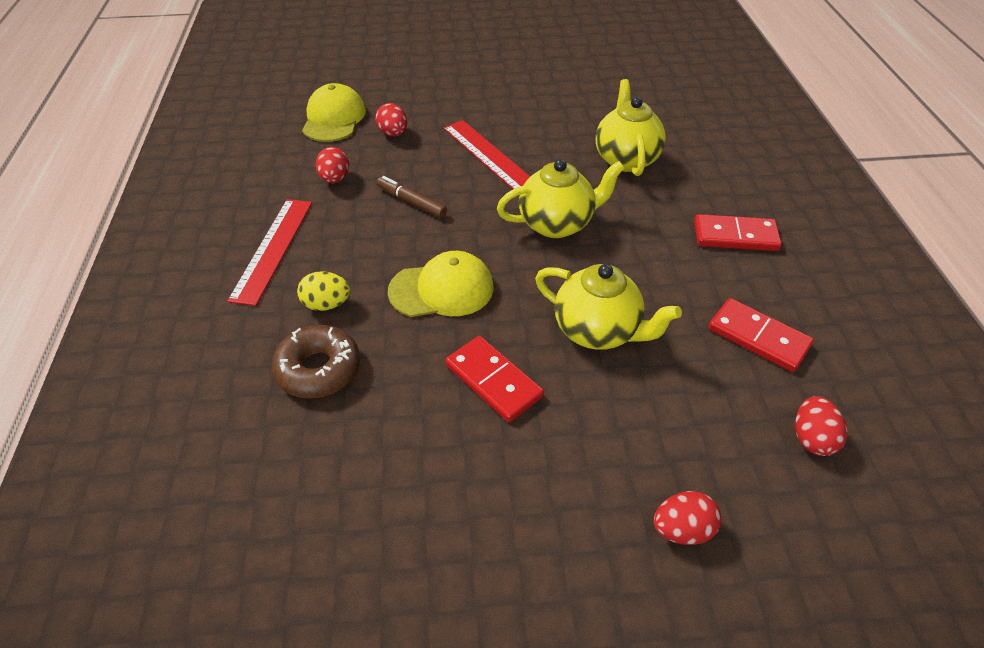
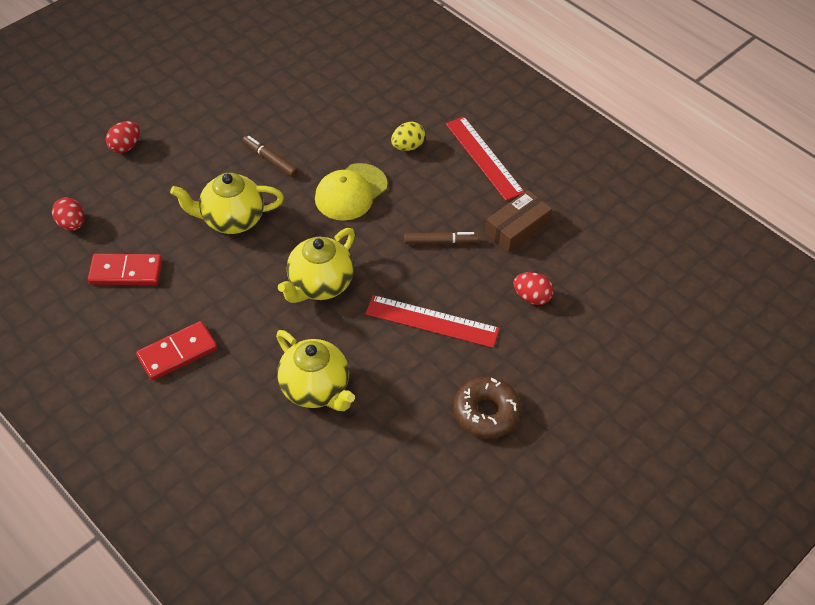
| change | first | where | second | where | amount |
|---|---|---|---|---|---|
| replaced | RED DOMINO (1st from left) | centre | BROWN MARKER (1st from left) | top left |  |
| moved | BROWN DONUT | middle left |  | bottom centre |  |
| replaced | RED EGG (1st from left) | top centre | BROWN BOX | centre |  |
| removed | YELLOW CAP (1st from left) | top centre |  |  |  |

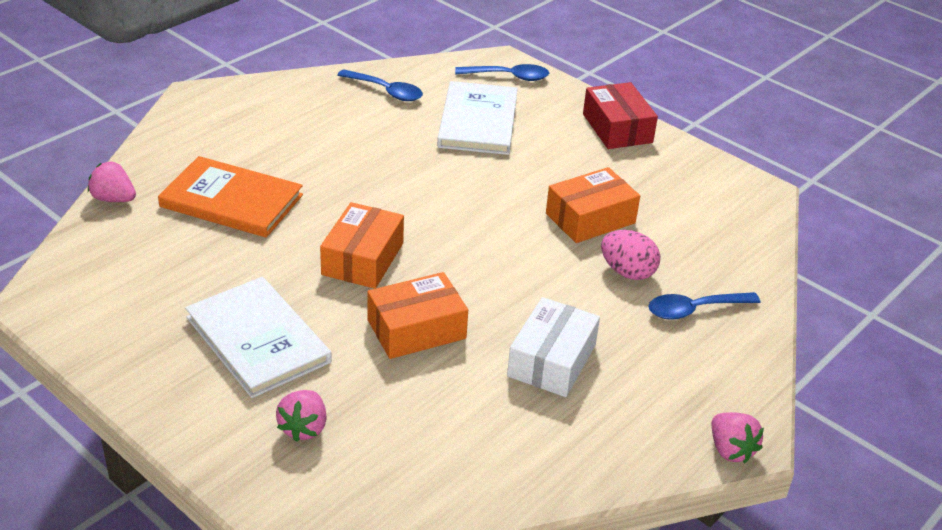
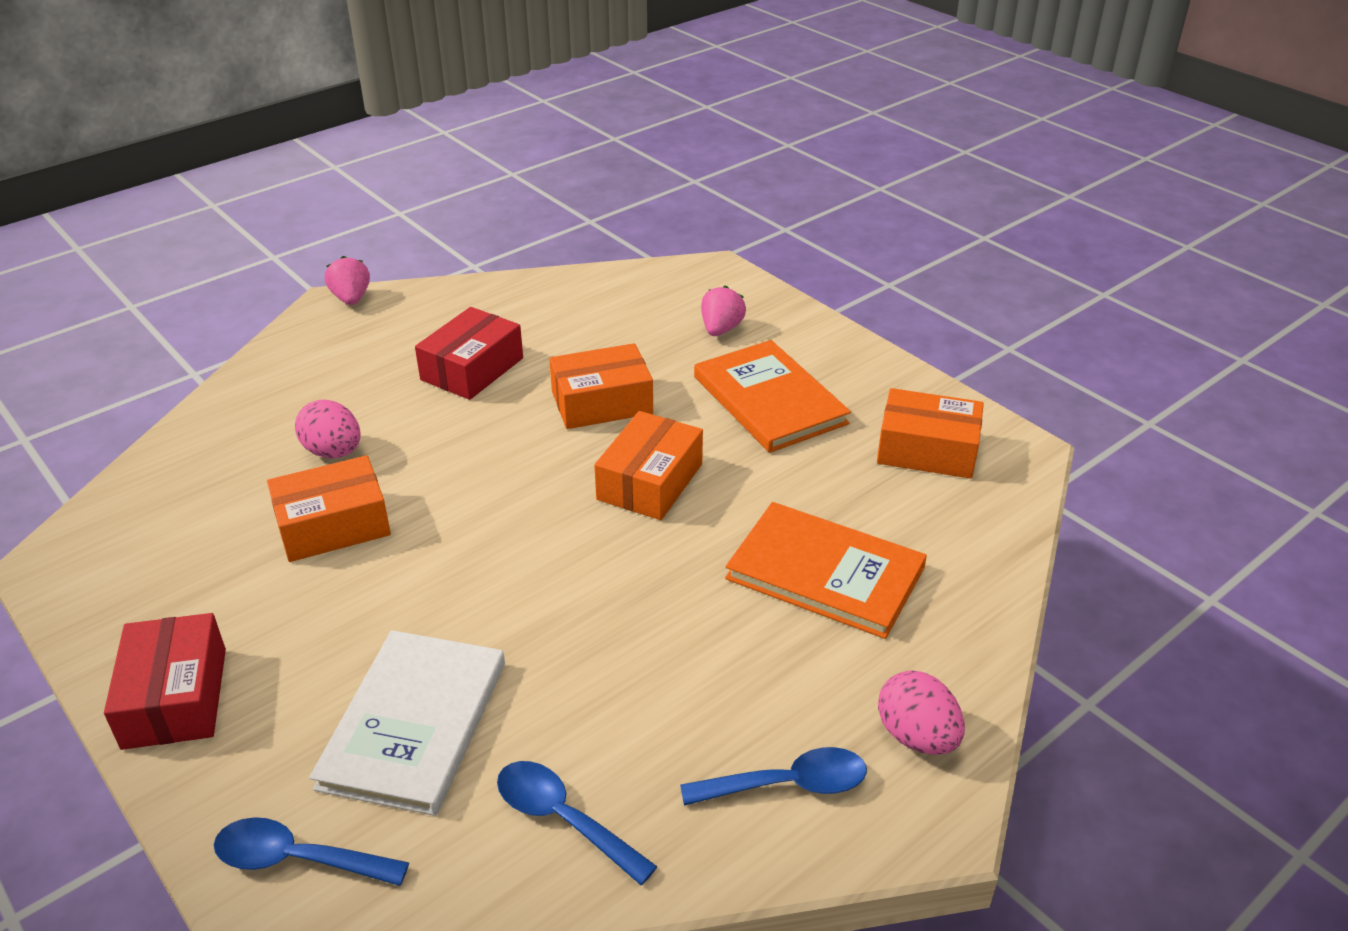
| change | first | where | second | where | amount |
|---|---|---|---|---|---|
| recoloured | WHITE BOX | centre | RED BOX (2nd from left) | centre |  |
| moved | BLUE SPOON (3rd from left) | middle right |  | bottom centre |  |
| recoloured | WHITE BOOK (1st from left) | middle left | ORANGE BOOK (1st from left) | centre |  |
| added |  |  | ORANGE BOX (4th from left) | middle right |  |
| added |  |  | PINK EGG (2nd from left) | bottom right |  |
| removed | PINK STRAWBERRY (1st from left) | middle left |  |  |  |

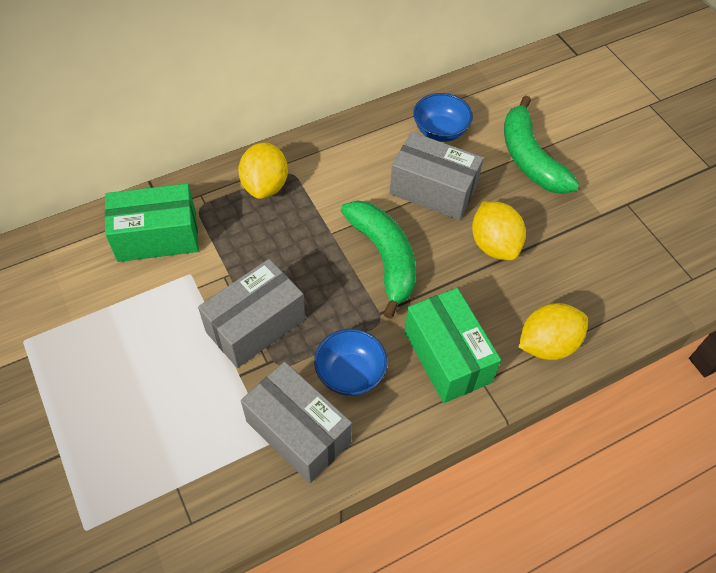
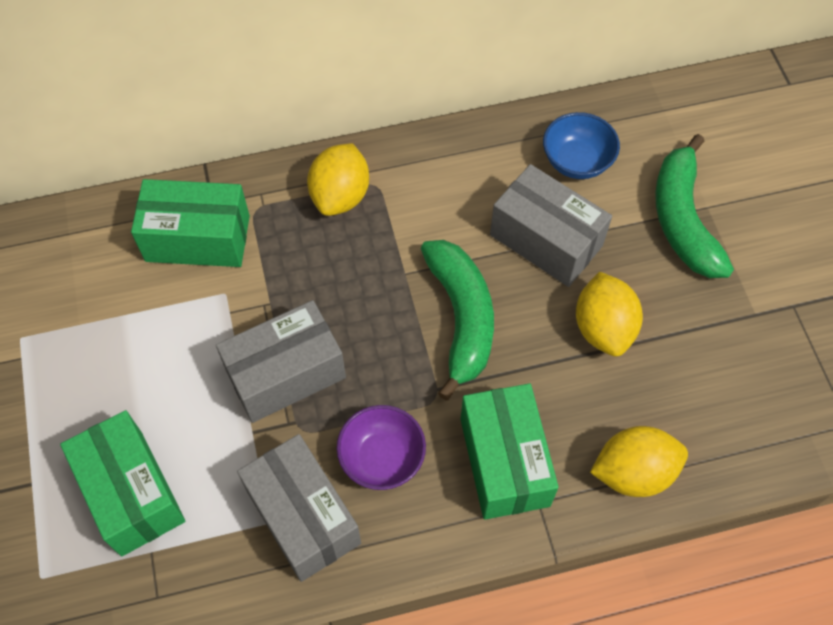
| change | first | where | second | where | amount |
|---|---|---|---|---|---|
| added |  |  | GREEN BOX (1st from left) | bottom left |  |
| recoloured | BLUE BOWL (1st from left) | centre | PURPLE BOWL | bottom centre |  |

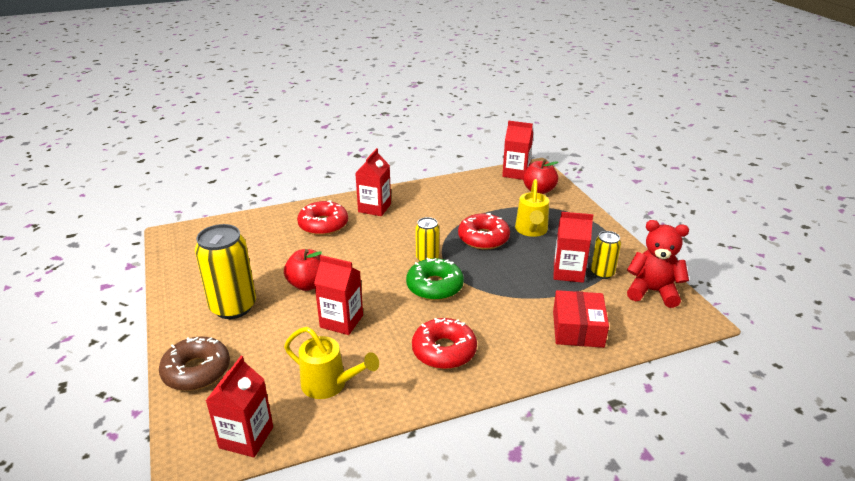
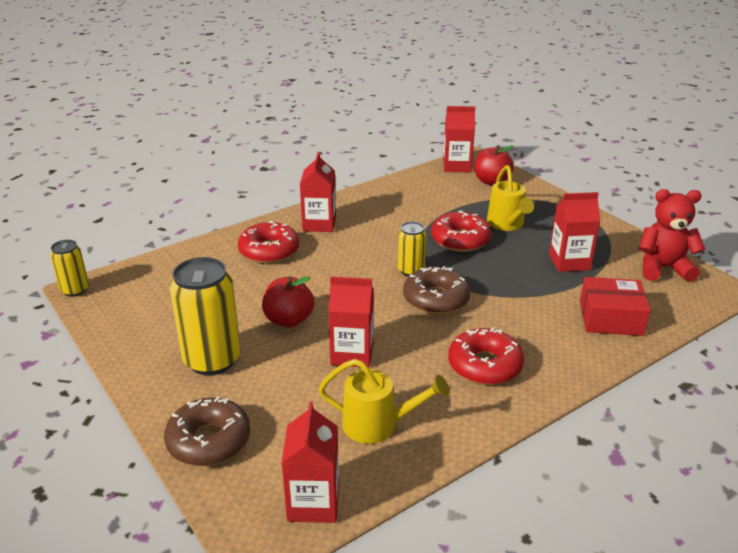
| change | first | where | second | where | amount |
|---|---|---|---|---|---|
| moved | YELLOW CAN (3rd from left in the first image) | middle right | YELLOW CAN (1st from left) | middle left |  |
| recoloured | GREEN DONUT | centre | BROWN DONUT (2nd from left) | centre |  |
| turned | RED BOX | middle right |  | middle right | 75 degrees counterclockwise |

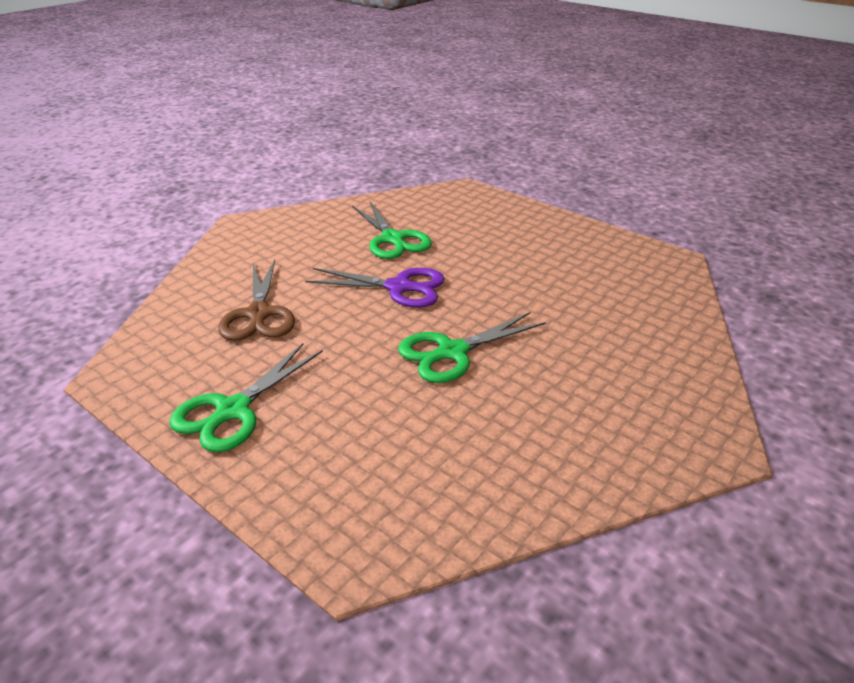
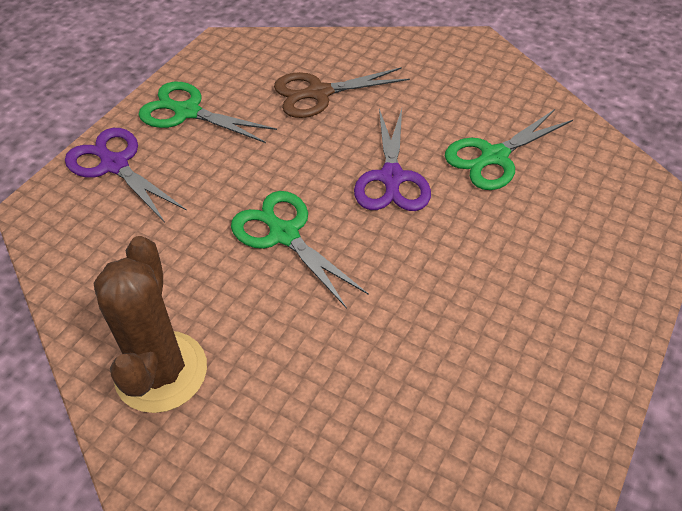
| change | first | where | second | where | amount |
|---|---|---|---|---|---|
| added |  |  | PURPLE SCISSORS (1st from left) | middle left |  |
| added |  |  | BROWN CACTUS | middle left |  |

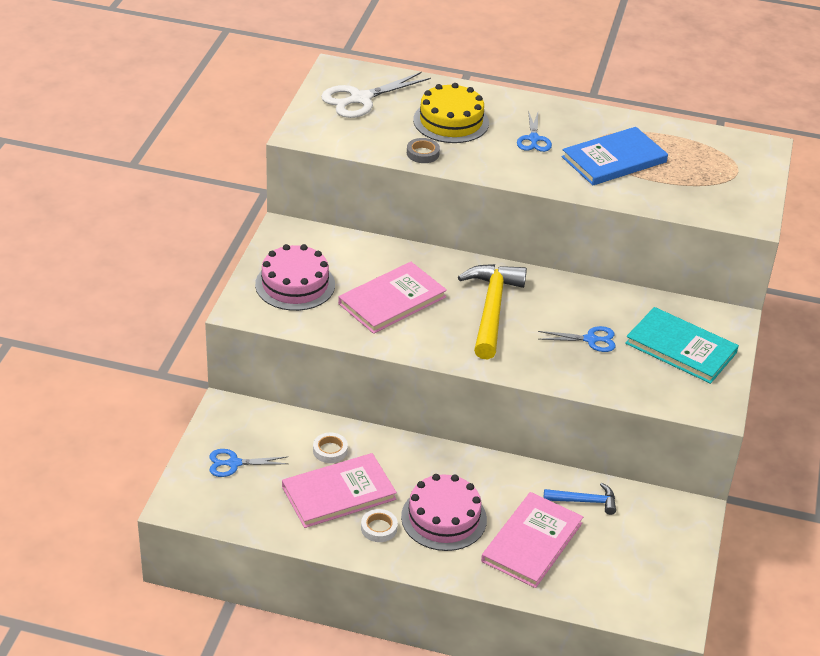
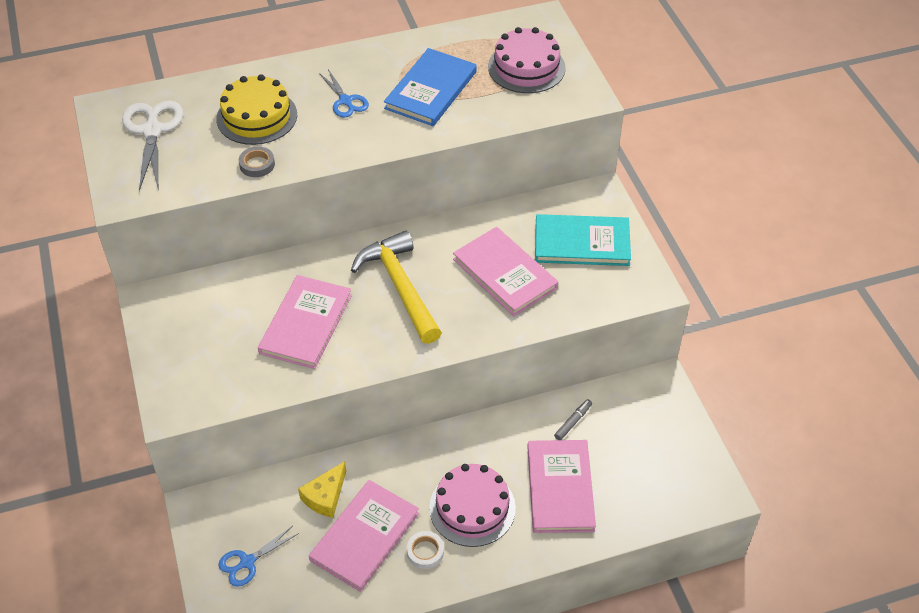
| change | first | where | second | where | amount |
|---|---|---|---|---|---|
| turned | WHITE SCISSORS | top centre |  | top left | 150 degrees clockwise |
| replaced | WHITE TAPE (1st from left) | bottom centre | YELLOW CHEESE | bottom centre |  |
| replaced | BLUE SCISSORS (3rd from left) | middle right | PINK BOOK (3rd from left) | centre |  |
| moved | PINK CAKE (1st from left in the first image) | centre | PINK CAKE (2nd from left) | top centre |  |
| replaced | BLUE HAMMER | bottom right | GREY MARKER | bottom centre |  |

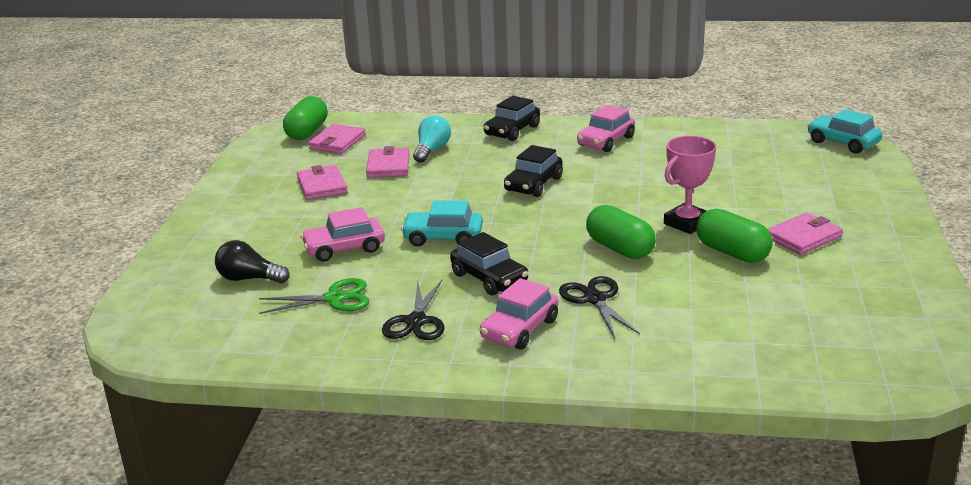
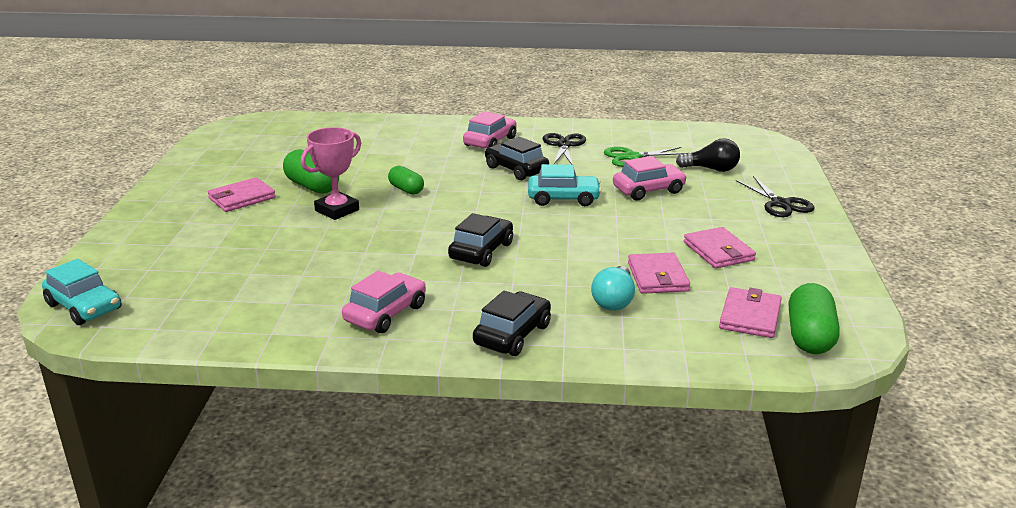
| change | first | where | second | where | amount |
|---|---|---|---|---|---|
| resized | GREEN CAPSULE (2nd from left) | centre |  | centre | x0.64 |
| moved | BLACK SCISSORS (2nd from left) | centre |  | middle right |  |

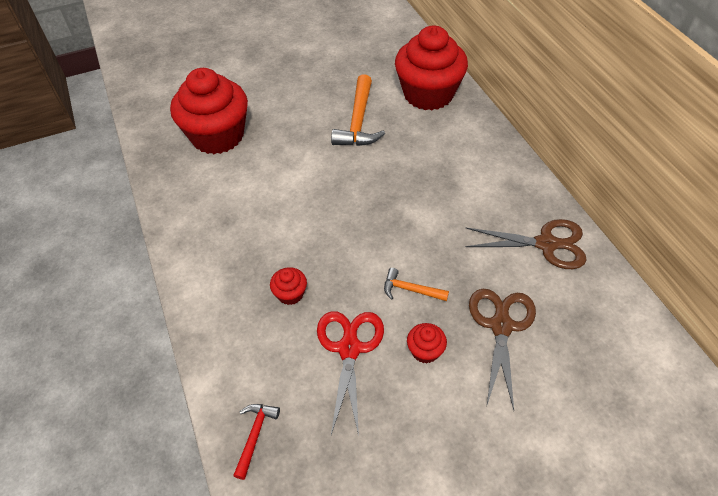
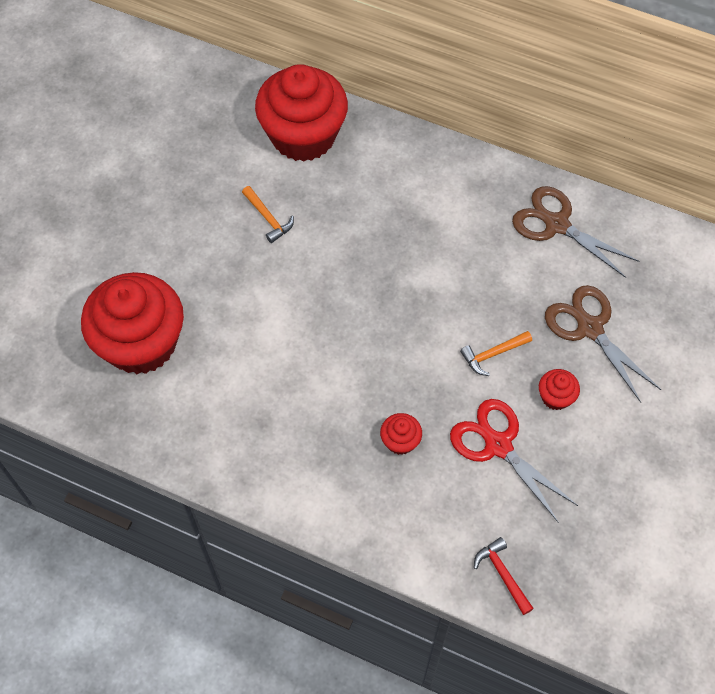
| change | first | where | second | where | amount |
|---|---|---|---|---|---|
| resized | ORANGE HAMMER (1st from left) | top centre |  | top centre | x0.54 |
| turned | BROWN SCISSORS (2nd from left in the first image) | middle right | BROWN SCISSORS (1st from left) | middle right | 105 degrees counterclockwise |

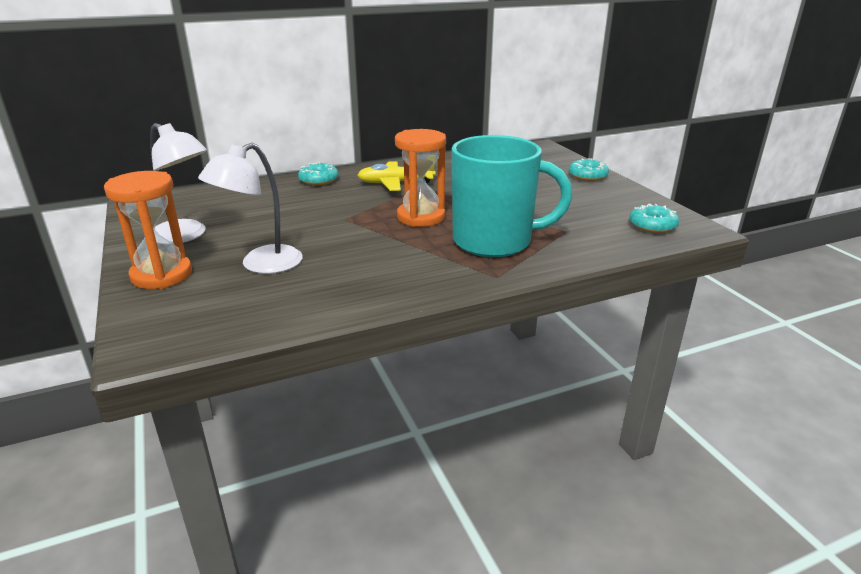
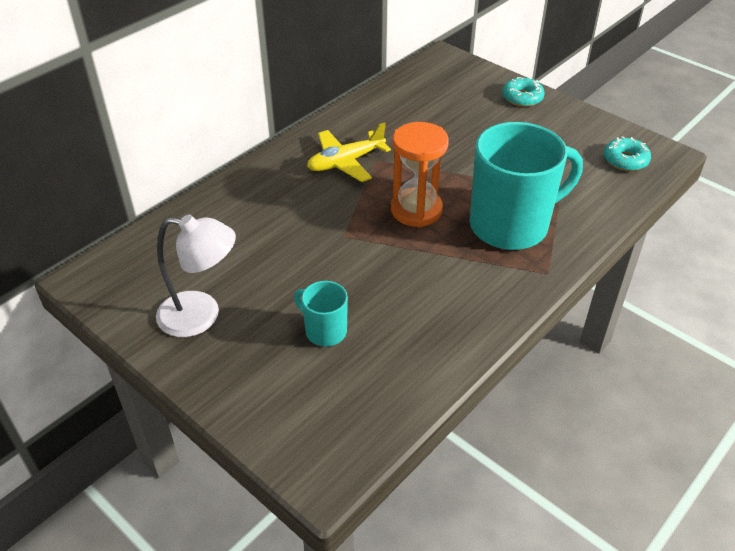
| change | first | where | second | where | amount |
|---|---|---|---|---|---|
| replaced | WHITE LAMP (2nd from left) | middle left | TURQUOISE MUG (1st from left) | centre |  |
| removed | ORANGE HOURGLASS (1st from left) | middle left |  |  |  |
| removed | TURQUOISE DONUT (1st from left) | top centre |  |  |  |

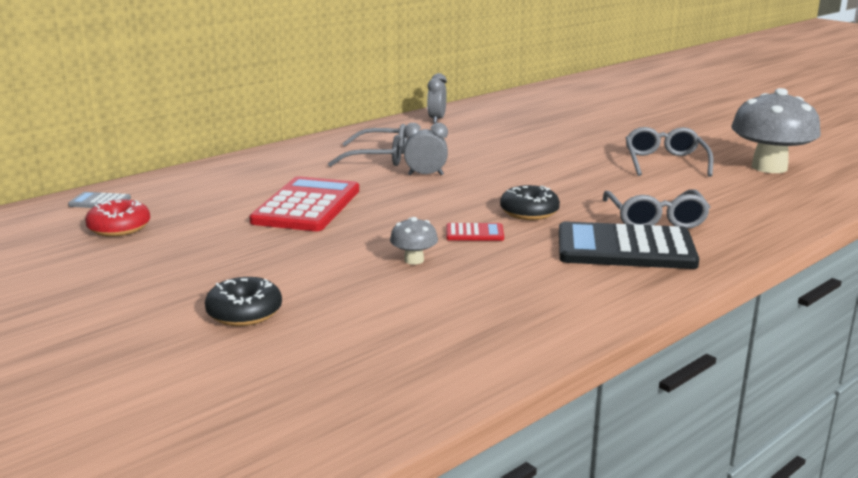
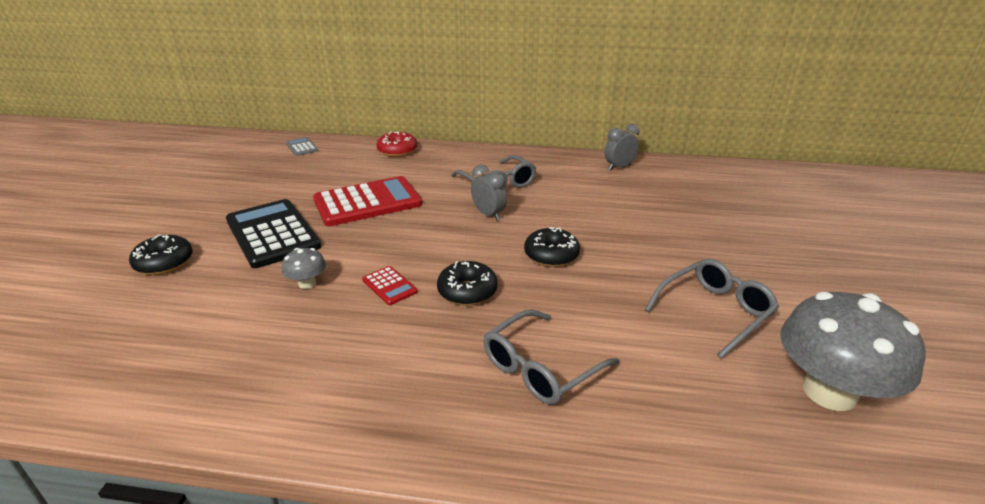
| change | first | where | second | where | amount |
|---|---|---|---|---|---|
| moved | BLACK CALCULATOR | middle right |  | middle left |  |
| moved | RED DONUT | middle left |  | top centre |  |
| added |  |  | BLACK DONUT (3rd from left) | centre |  |

